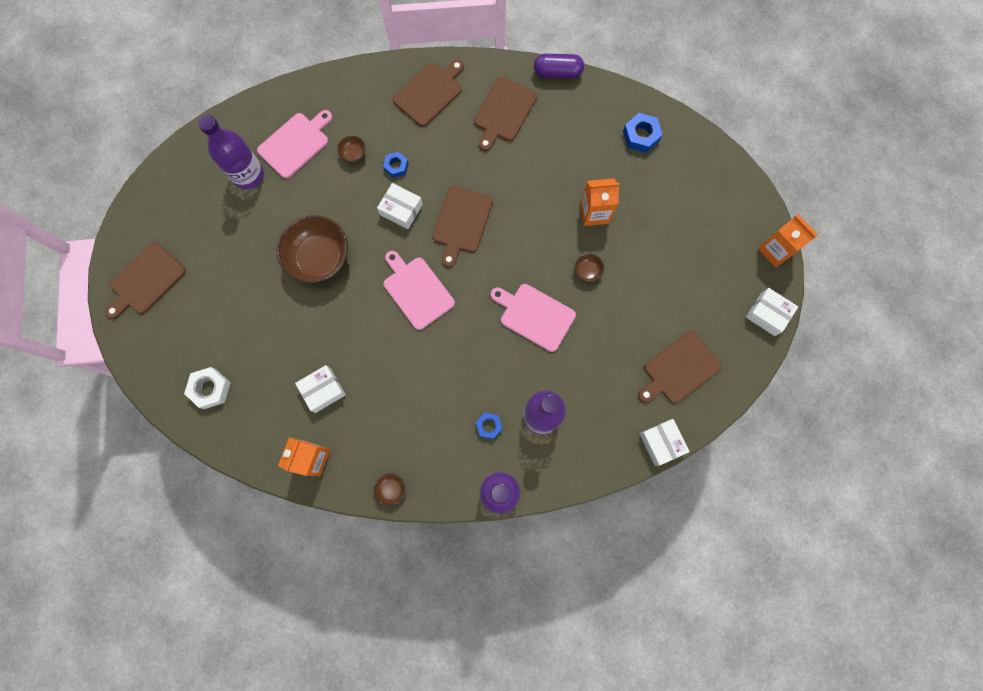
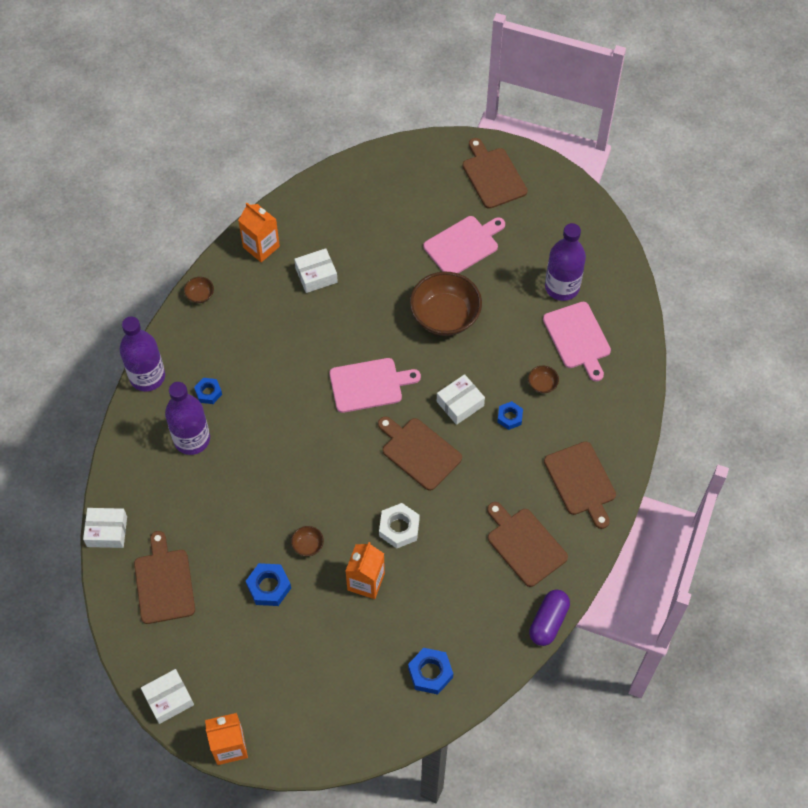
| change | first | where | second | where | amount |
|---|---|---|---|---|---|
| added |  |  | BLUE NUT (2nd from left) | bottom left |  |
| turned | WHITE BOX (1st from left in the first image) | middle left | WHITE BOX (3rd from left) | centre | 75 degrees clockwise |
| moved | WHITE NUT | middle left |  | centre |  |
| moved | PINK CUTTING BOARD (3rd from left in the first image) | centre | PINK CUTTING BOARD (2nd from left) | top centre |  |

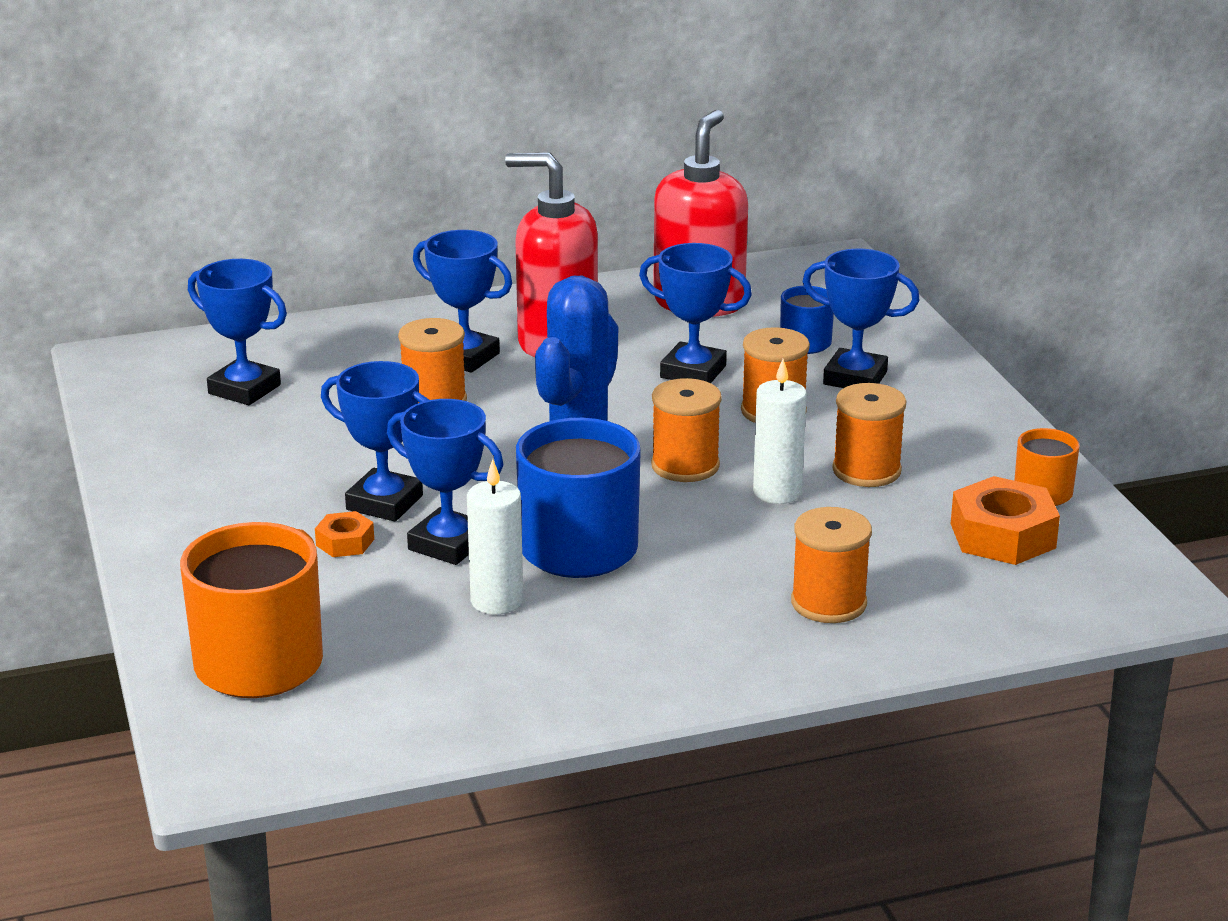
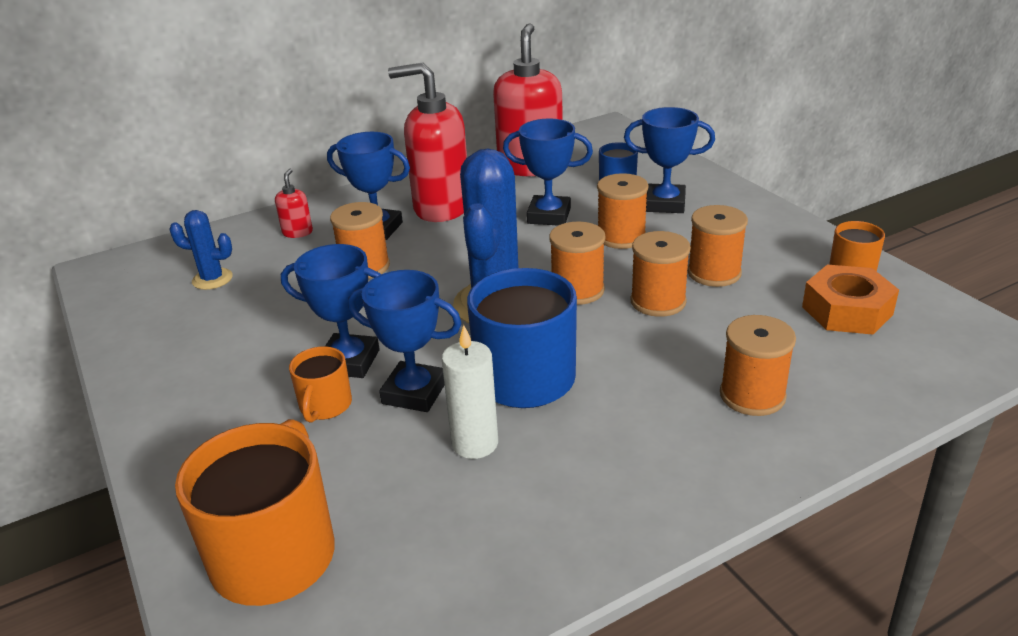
| change | first | where | second | where | amount |
|---|---|---|---|---|---|
| replaced | BLUE TROPHY (1st from left) | middle left | BLUE CACTUS (1st from left) | middle left |  |
| added |  |  | RED SOAP DISPENSER (1st from left) | top left |  |
| replaced | ORANGE NUT (1st from left) | middle left | ORANGE MUG (2nd from left) | middle left |  |
| replaced | WHITE CANDLE (2nd from left) | centre | ORANGE SPOOL (4th from left) | centre |  |

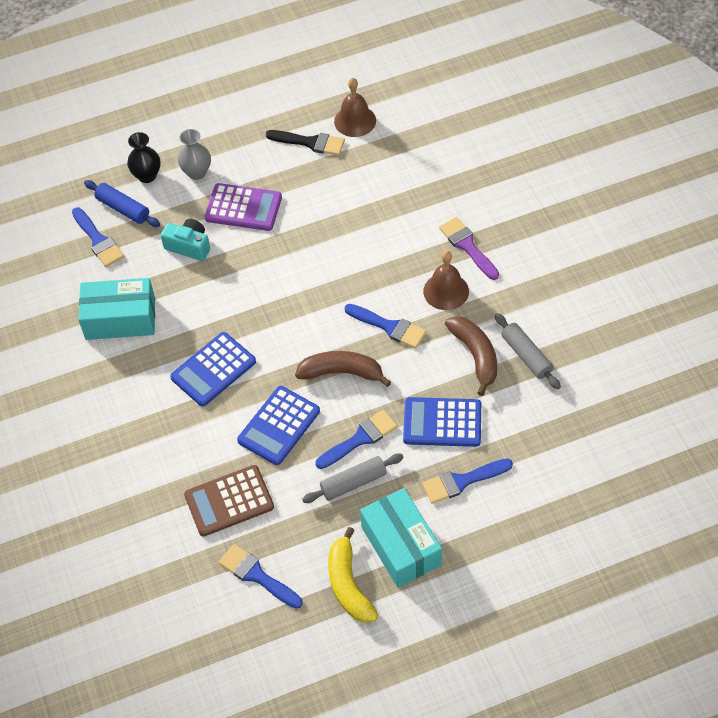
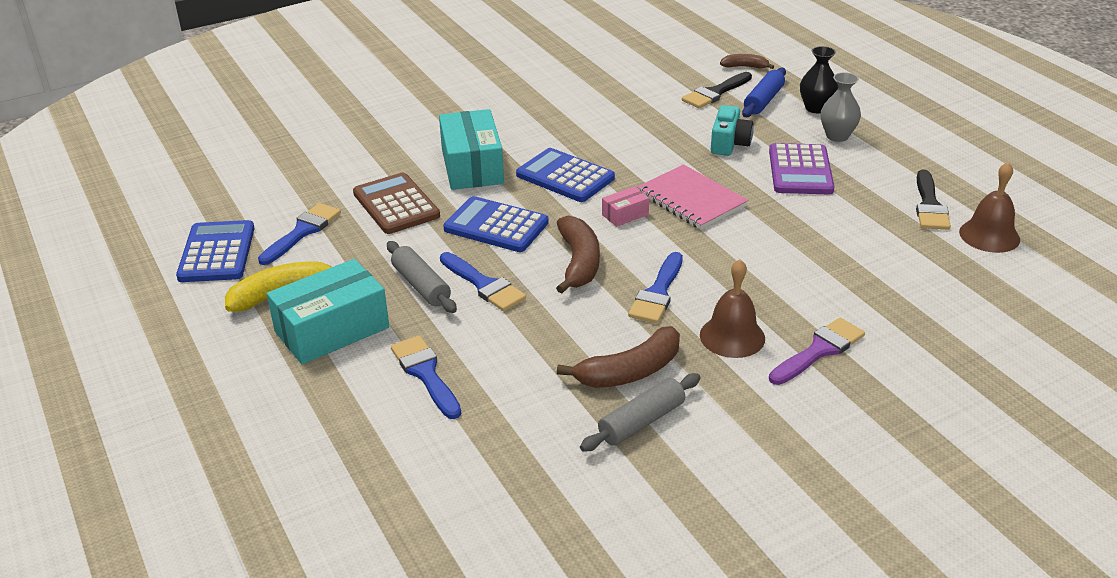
| change | first | where | second | where | amount |
|---|---|---|---|---|---|
| moved | BLUE CALCULATOR (3rd from left in the first image) | centre | BLUE CALCULATOR (1st from left) | middle left |  |
| moved | TURQUOISE BOX (1st from left in the first image) | middle left | TURQUOISE BOX (2nd from left) | top centre |  |
| added |  |  | PINK BOX | centre |  |
| added |  |  | PINK NOTEBOOK | centre |  |
| recoloured | BLUE BRUSH (1st from left) | top left | BLACK BRUSH (1st from left) | top centre |  |
| added |  |  | BROWN BANANA (3rd from left) | top right |  |

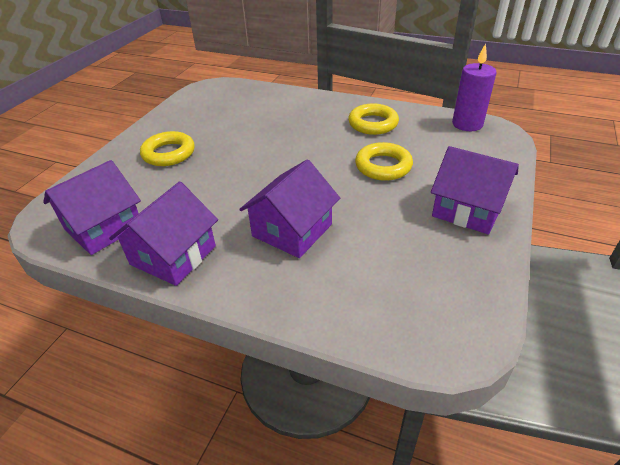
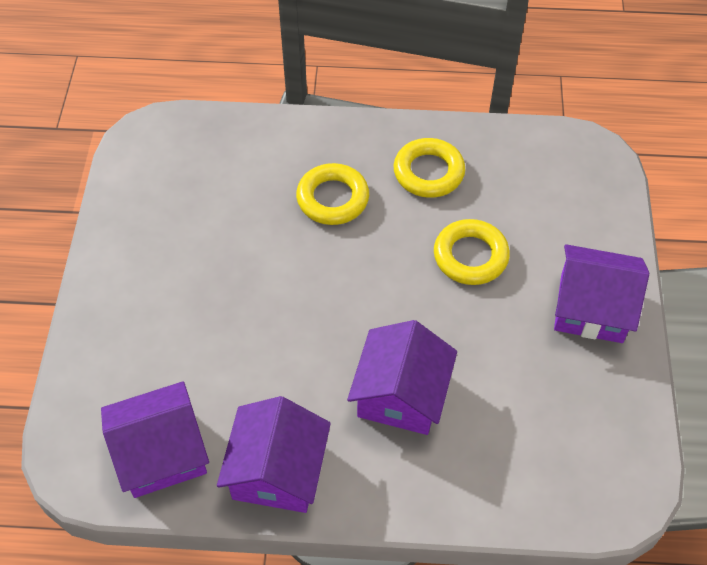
| change | first | where | second | where | amount |
|---|---|---|---|---|---|
| turned | PURPLE HOUSE (1st from left) | middle left |  | bottom left | 45 degrees clockwise |
| moved | YELLOW RING (1st from left) | top left |  | centre |  |
| removed | PURPLE CANDLE | top right |  |  |  |

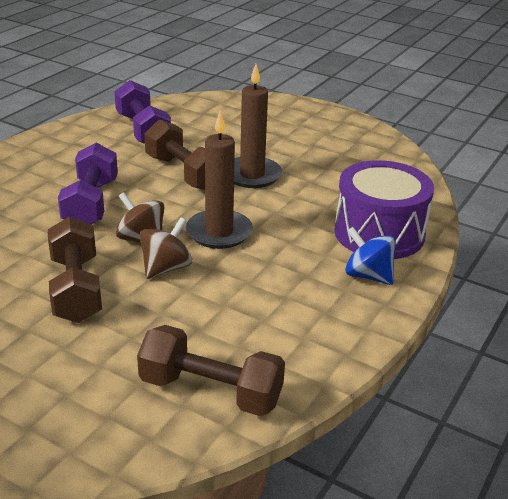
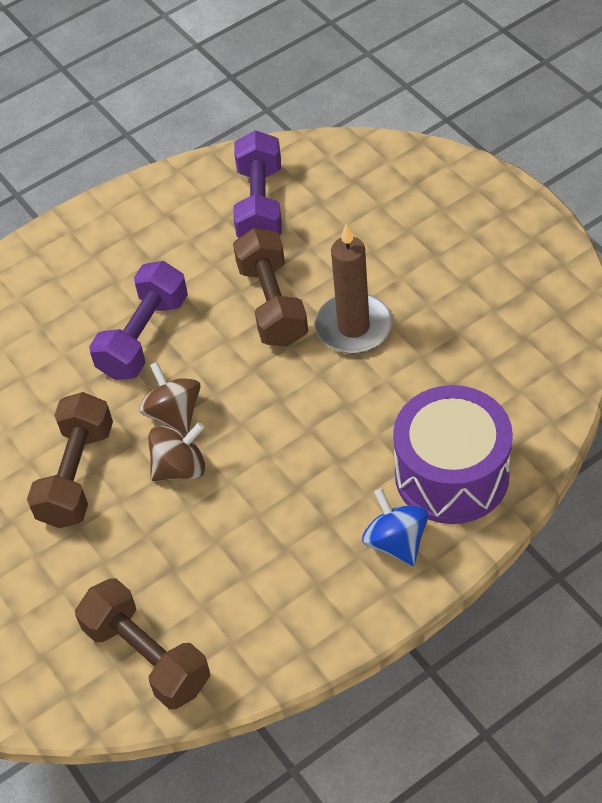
| change | first | where | second | where | amount |
|---|---|---|---|---|---|
| removed | BROWN CANDLE (1st from left) | centre |  |  |  |

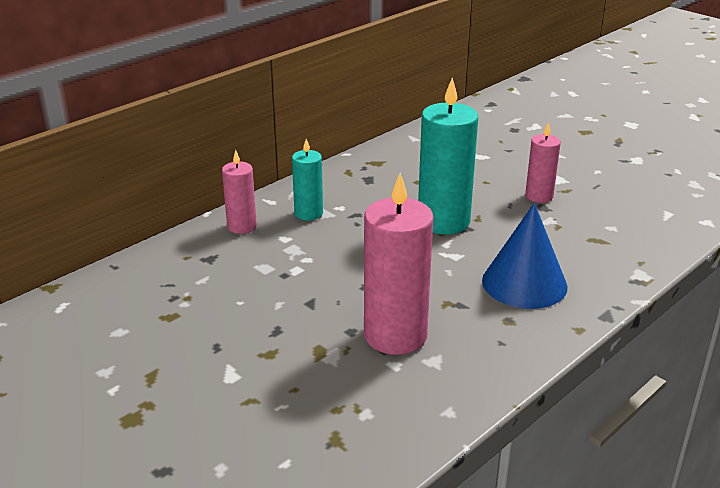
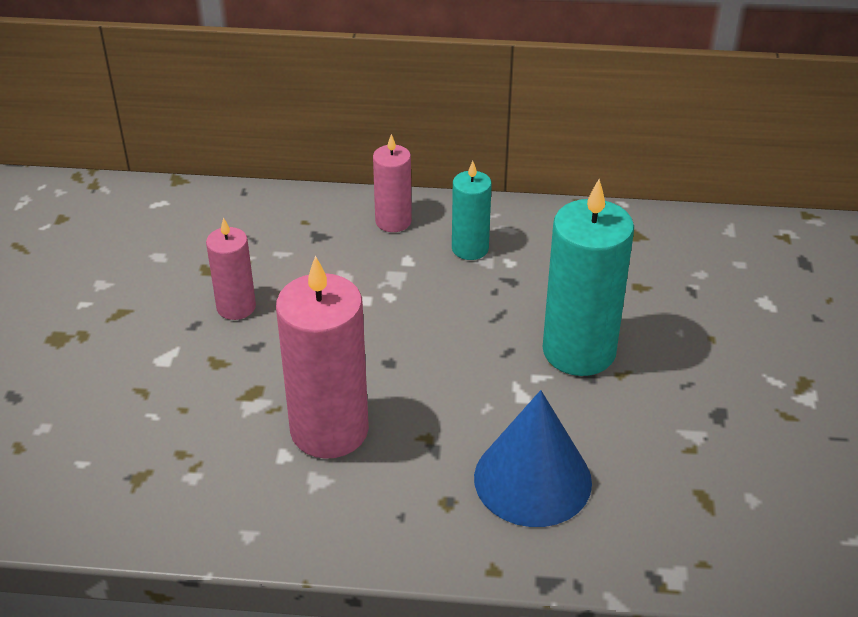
| change | first | where | second | where | amount |
|---|---|---|---|---|---|
| moved | PINK CANDLE (3rd from left in the first image) | top right | PINK CANDLE (1st from left) | middle left |  |

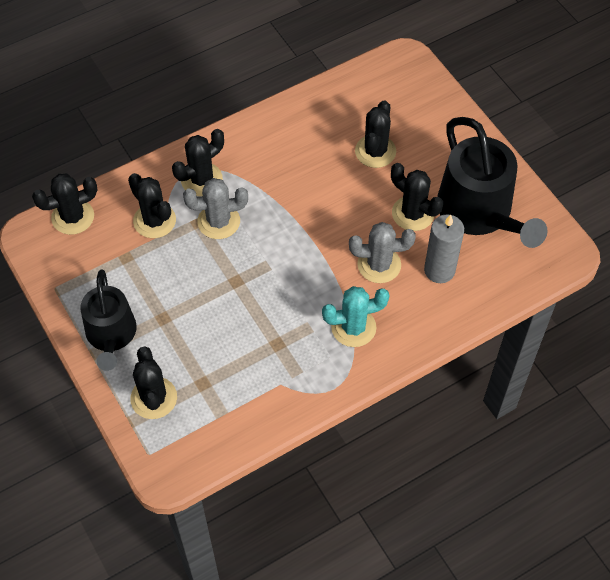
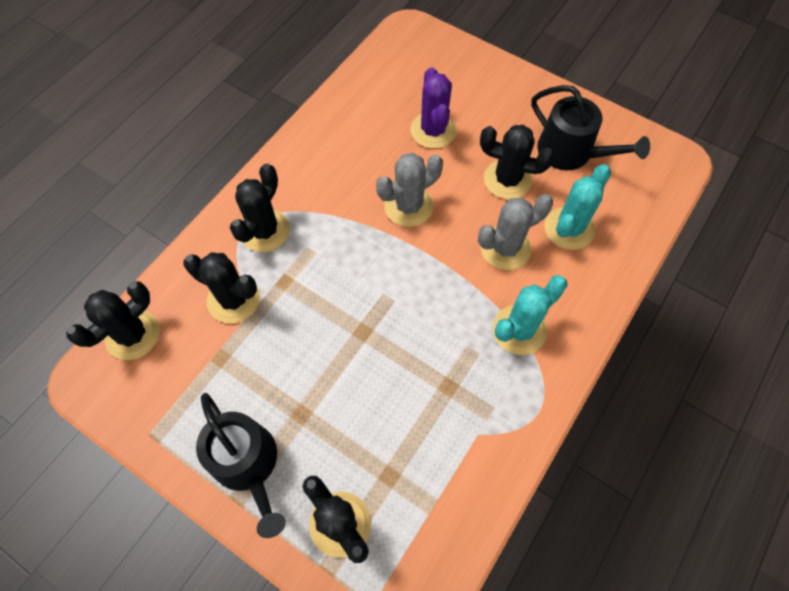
| change | first | where | second | where | amount |
|---|---|---|---|---|---|
| moved | GREY CACTUS (1st from left) | centre |  | top centre |  |
| recoloured | BLACK CACTUS (5th from left) | top centre | PURPLE CACTUS | top centre |  |
| resized | BLACK WATERING CAN (2nd from left) | top right |  | top right | x0.65 |
| replaced | GREY CANDLE | middle right | TURQUOISE CACTUS (2nd from left) | middle right |  |

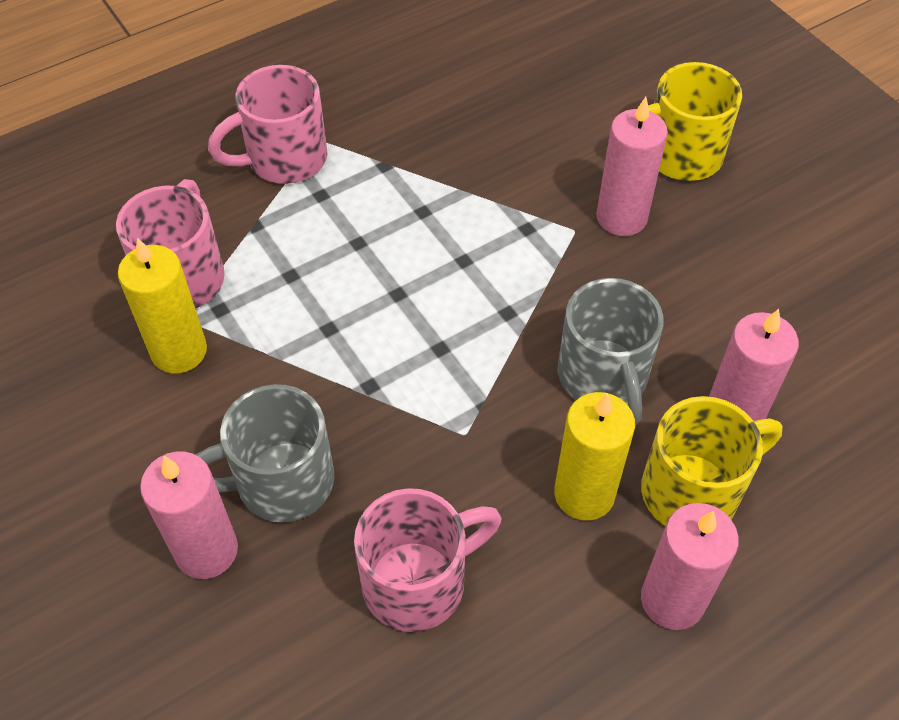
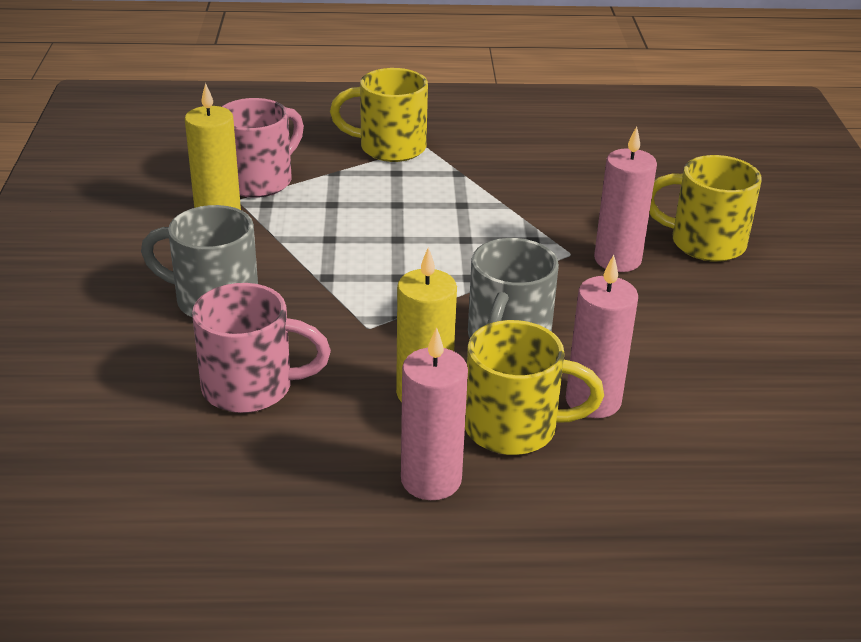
| change | first | where | second | where | amount |
|---|---|---|---|---|---|
| recoloured | PINK MUG (2nd from left) | top left | YELLOW MUG (1st from left) | top centre |  |
| removed | PINK CANDLE (1st from left) | bottom left |  |  |  |

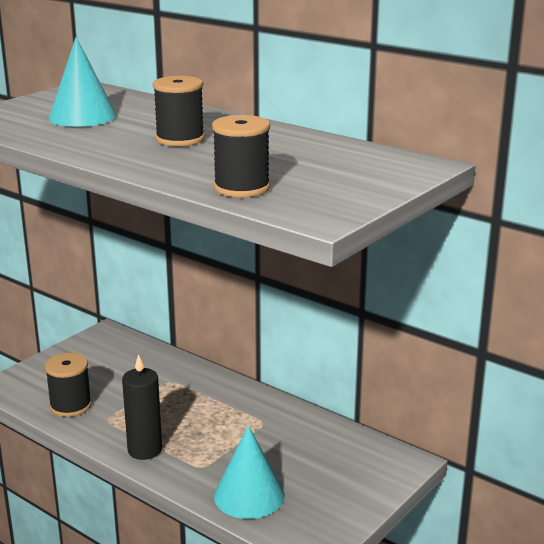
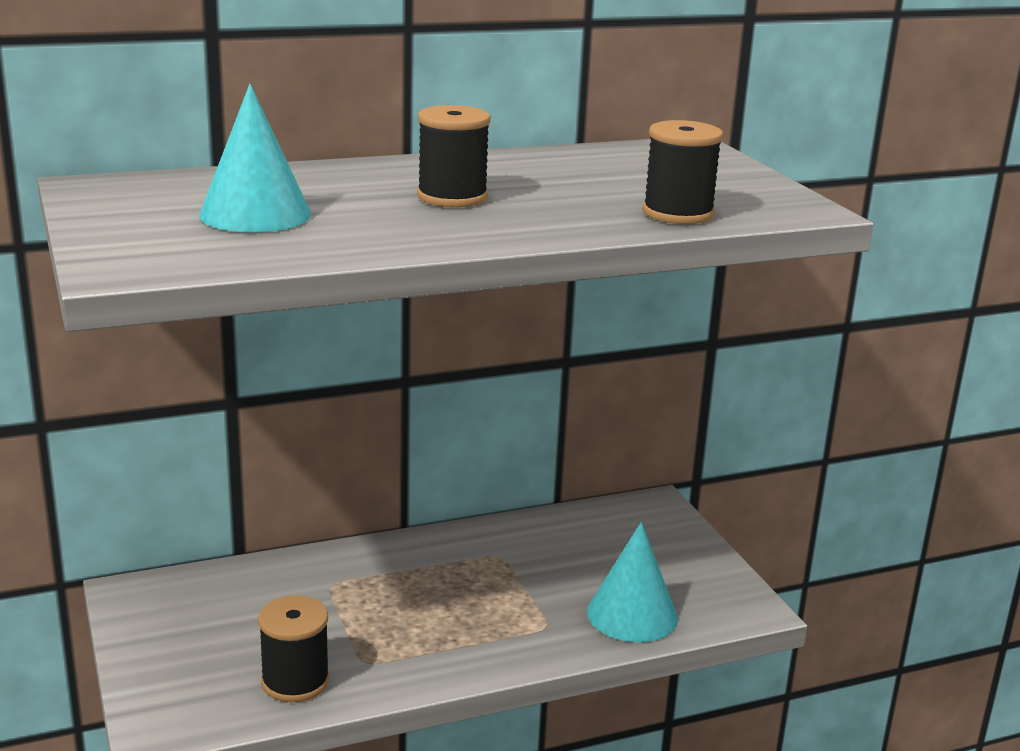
| change | first | where | second | where | amount |
|---|---|---|---|---|---|
| removed | BLACK CANDLE | bottom left |  |  |  |

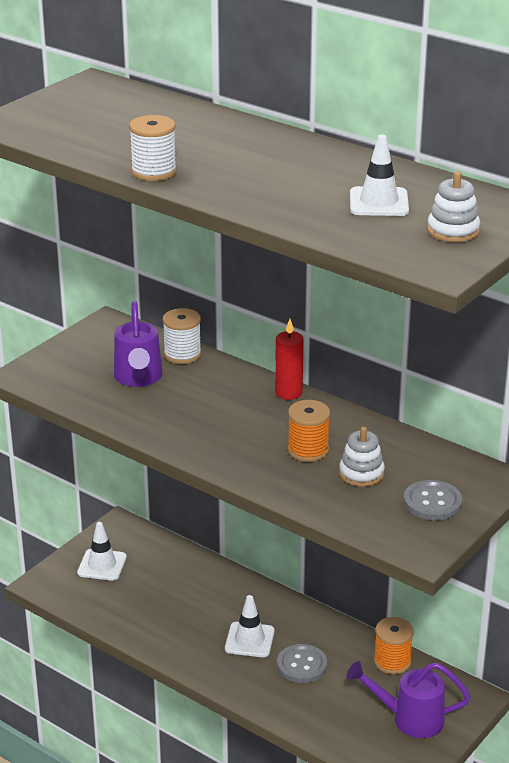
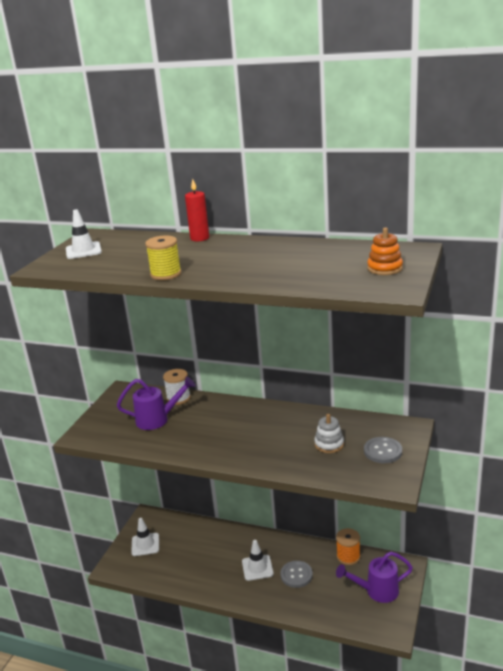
| change | first | where | second | where | amount |
|---|---|---|---|---|---|
| moved | WHITE TRAFFIC CONE (3rd from left in the first image) | top right | WHITE TRAFFIC CONE (1st from left) | middle left |  |
| turned | PURPLE WATERING CAN (1st from left) | middle left |  | middle left | 75 degrees counterclockwise |
| recoloured | WHITE SPOOL (1st from left) | top left | YELLOW SPOOL | middle left |  |
| moved | RED CANDLE | centre |  | top centre |  |
| recoloured | WHITE STACKING TOY (2nd from left) | top right | ORANGE STACKING TOY | middle right |  |
| removed | ORANGE SPOOL (1st from left) | centre |  |  |  |

